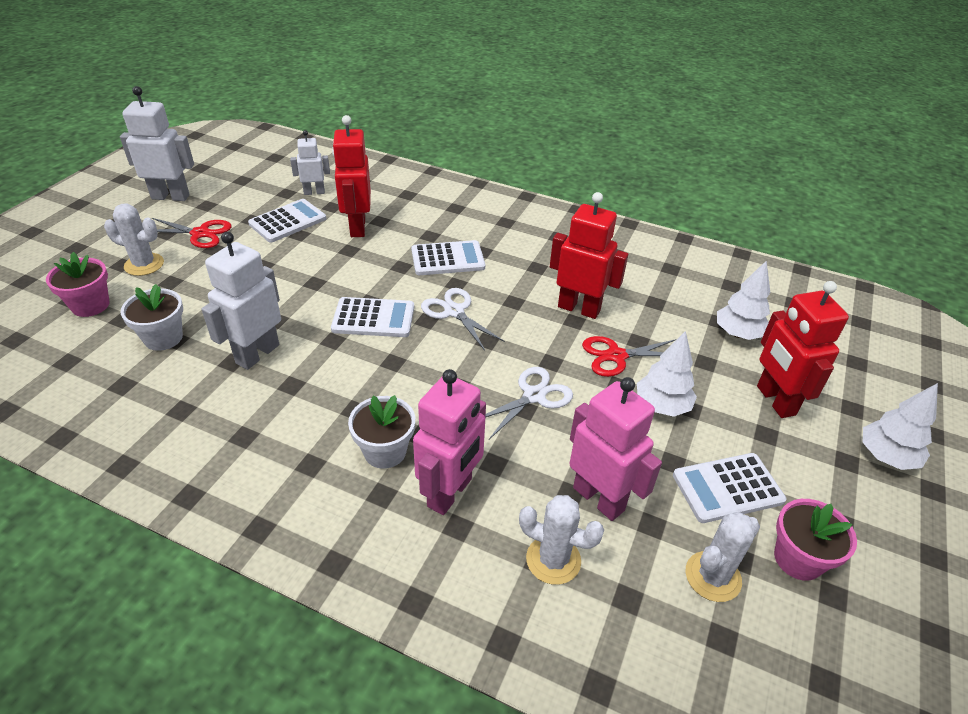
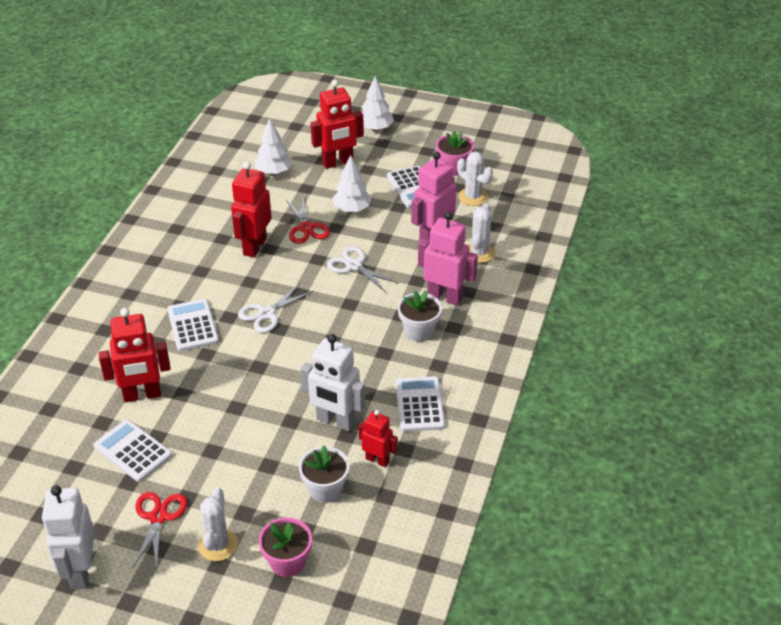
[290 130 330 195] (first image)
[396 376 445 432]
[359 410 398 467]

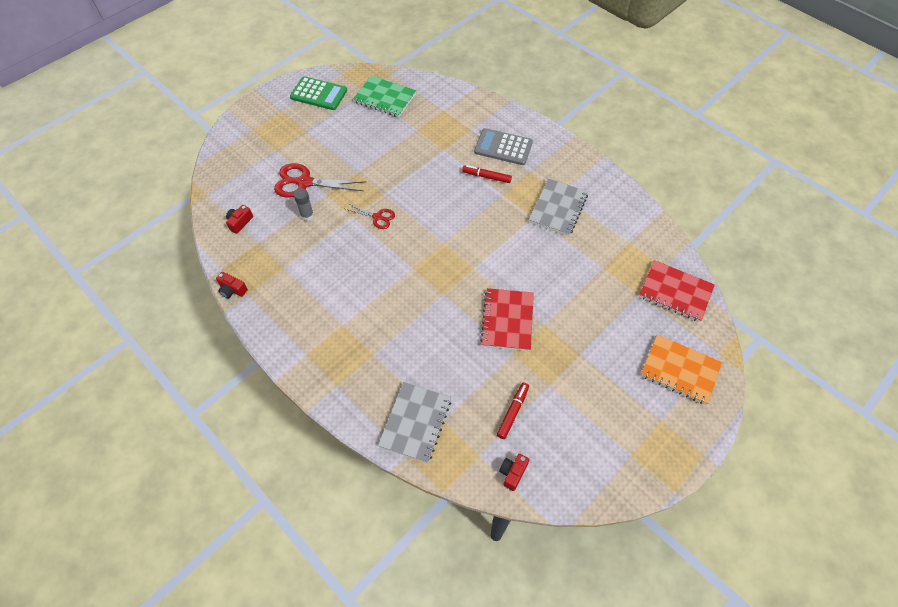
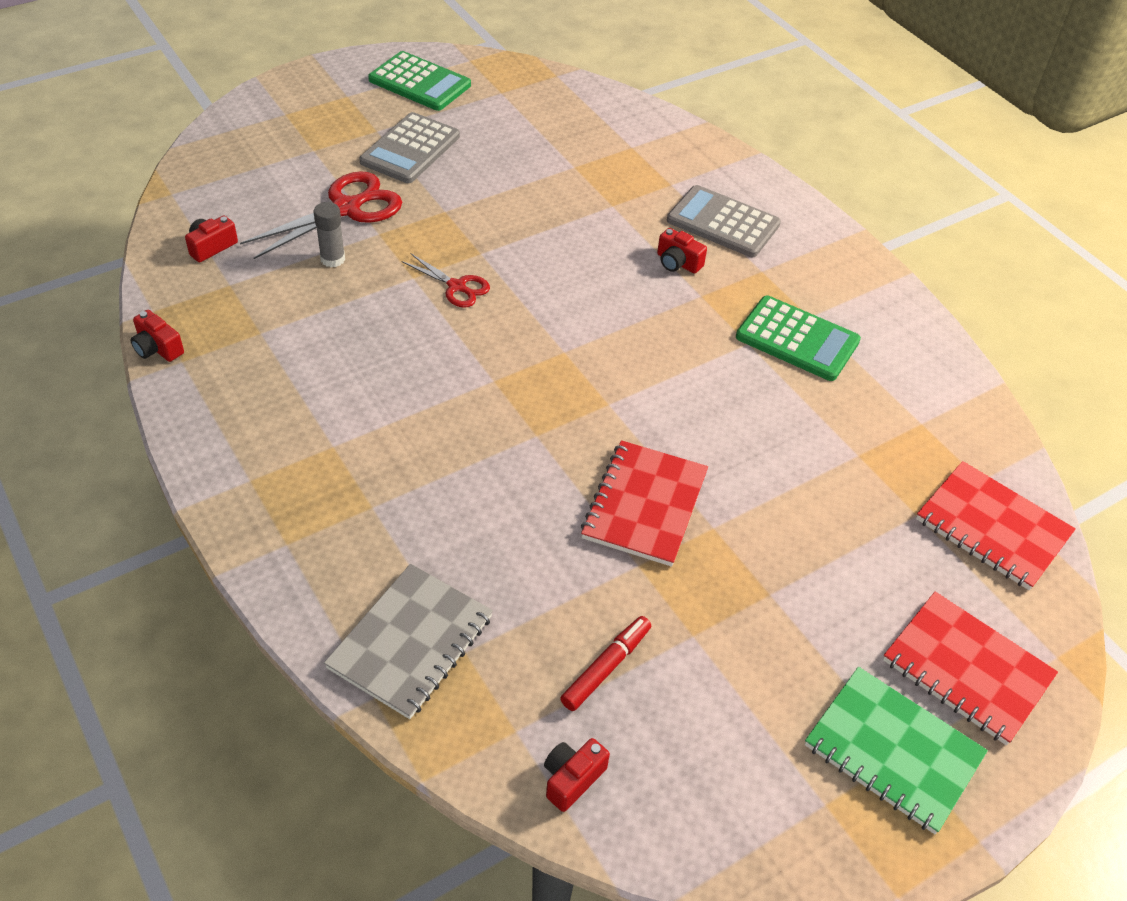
[805 667 988 834]
[240 171 402 259]
[657 228 707 273]
[736 296 861 381]
[883 592 1058 745]
[359 112 460 183]

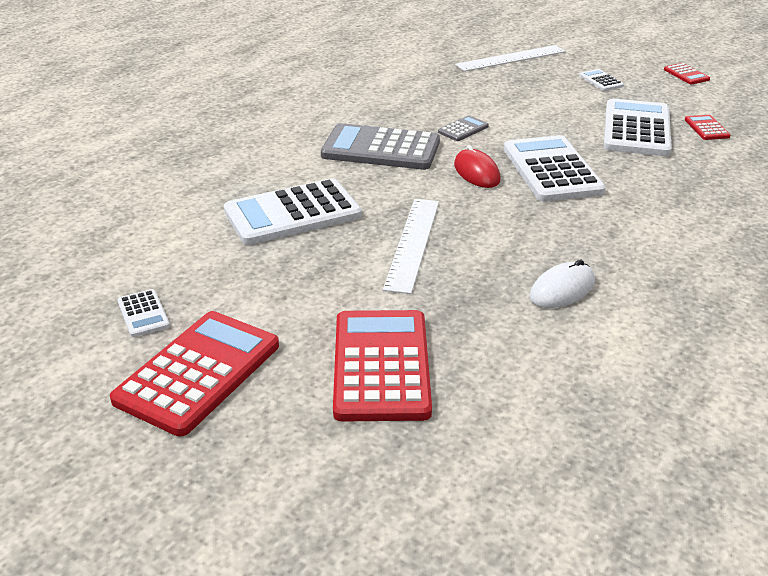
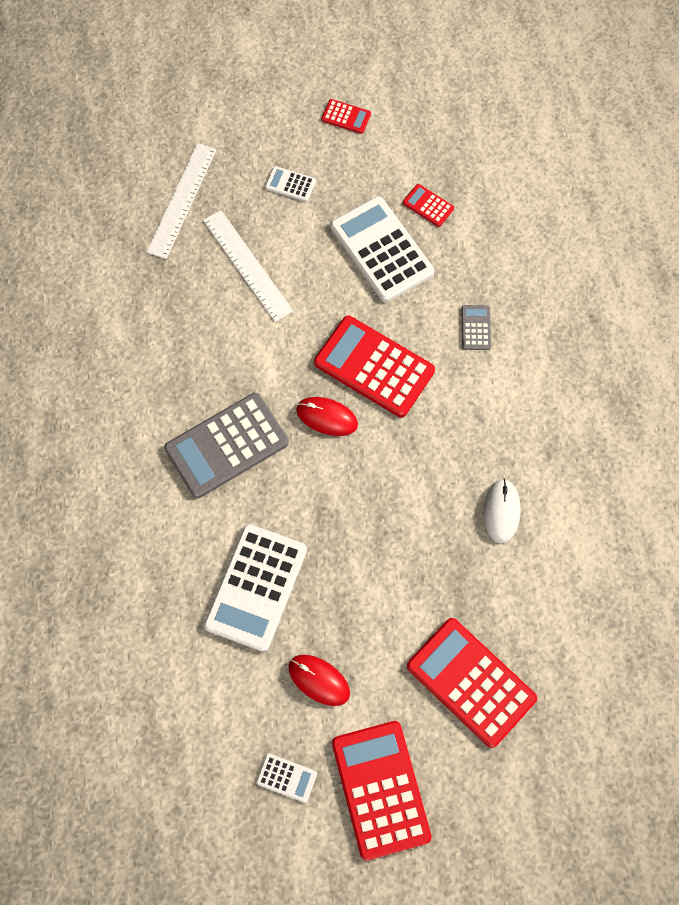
[461 305 491 350]
[314 316 435 417]
[203 210 293 322]
[289 655 350 706]

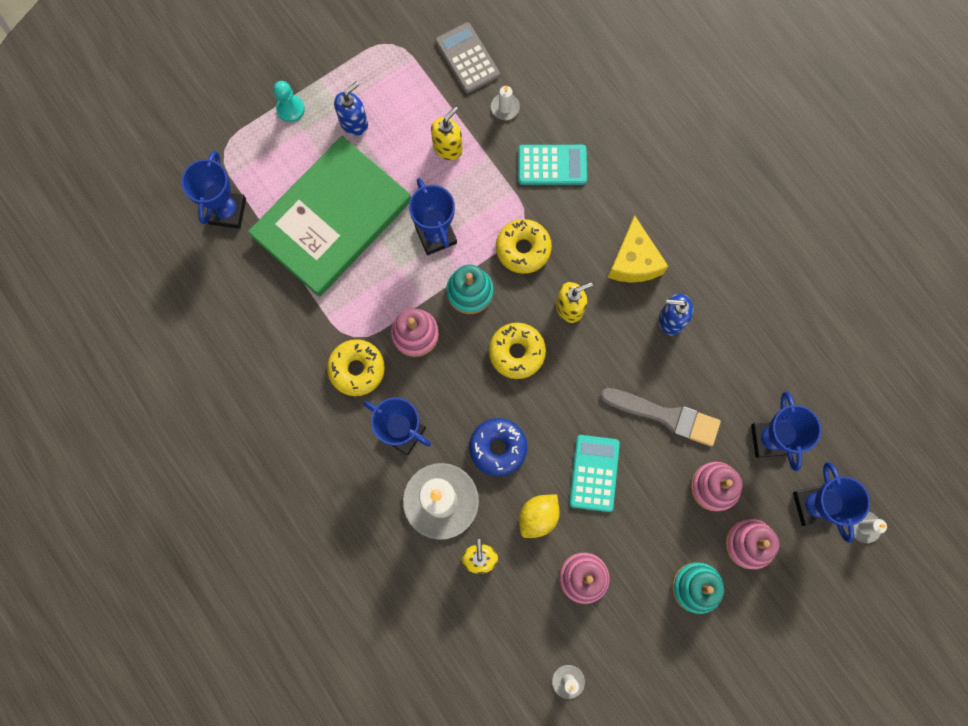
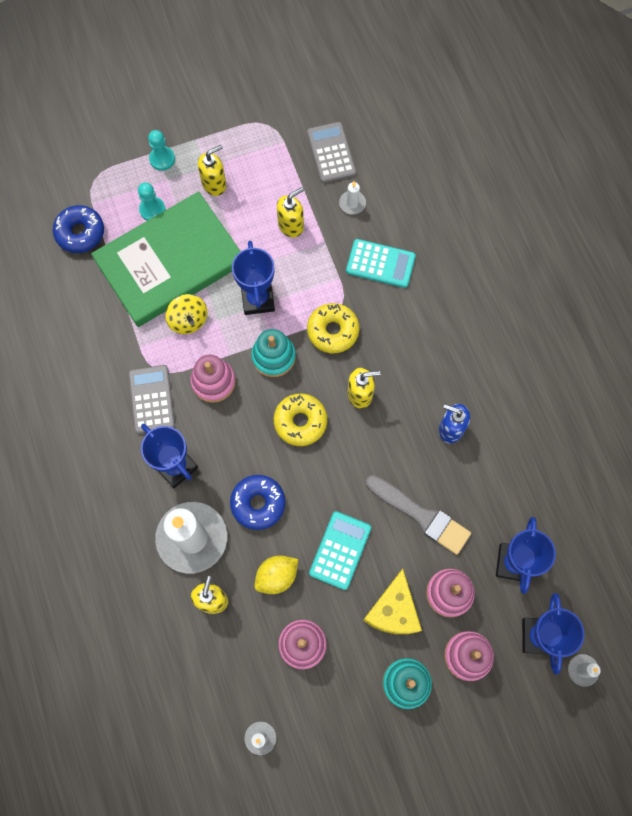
[198 145 226 196]
[53 205 104 253]
[363 569 422 634]
[129 365 175 434]
[138 182 166 221]
[165 294 208 334]

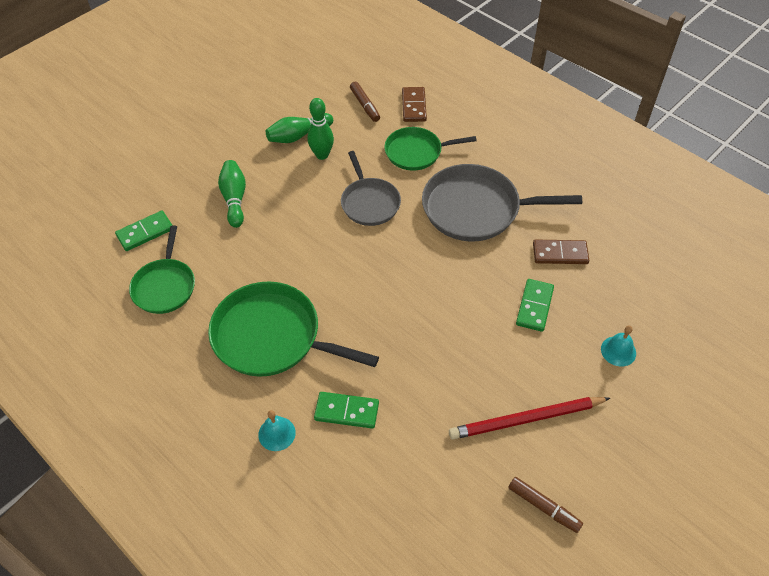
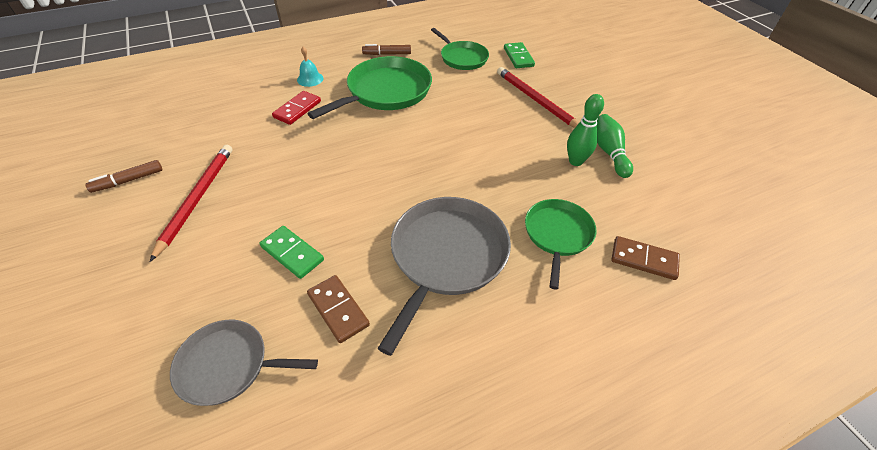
[362 44 411 55]
[170 320 318 406]
[497 67 579 128]
[431 28 489 70]
[307 275 370 343]
[601 326 636 367] (first image)
[272 91 321 125]

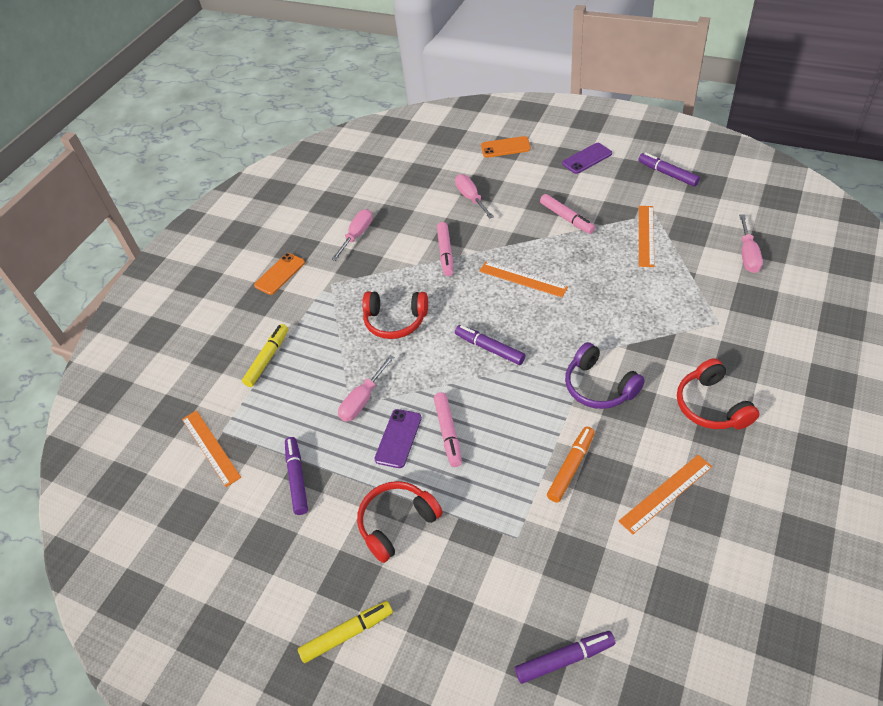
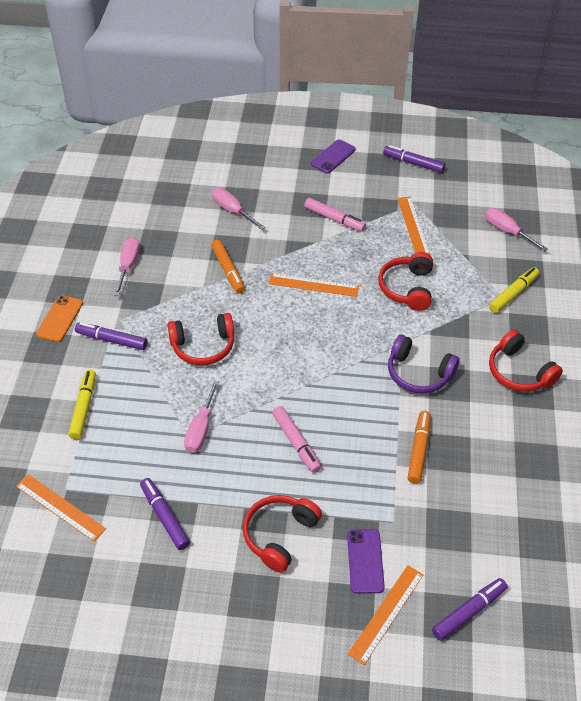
[481 136 531 158] (first image)
[485 208 548 251]
[211 240 245 294]
[75 322 148 350]
[347 529 385 594]
[348 565 423 665]
[489 267 539 313]
[378 252 433 311]

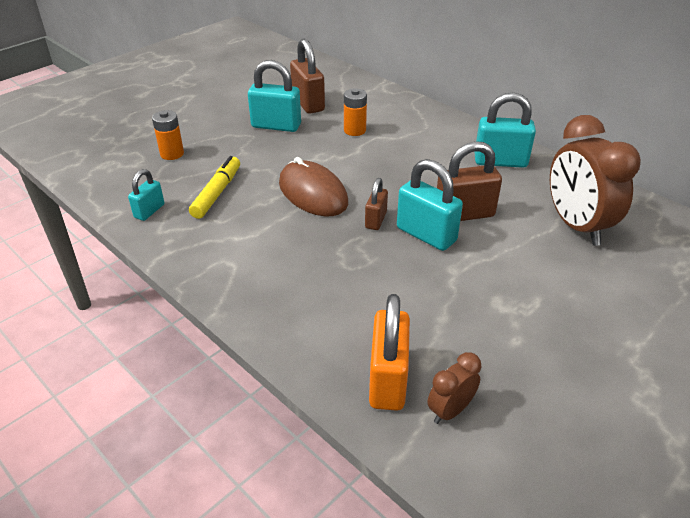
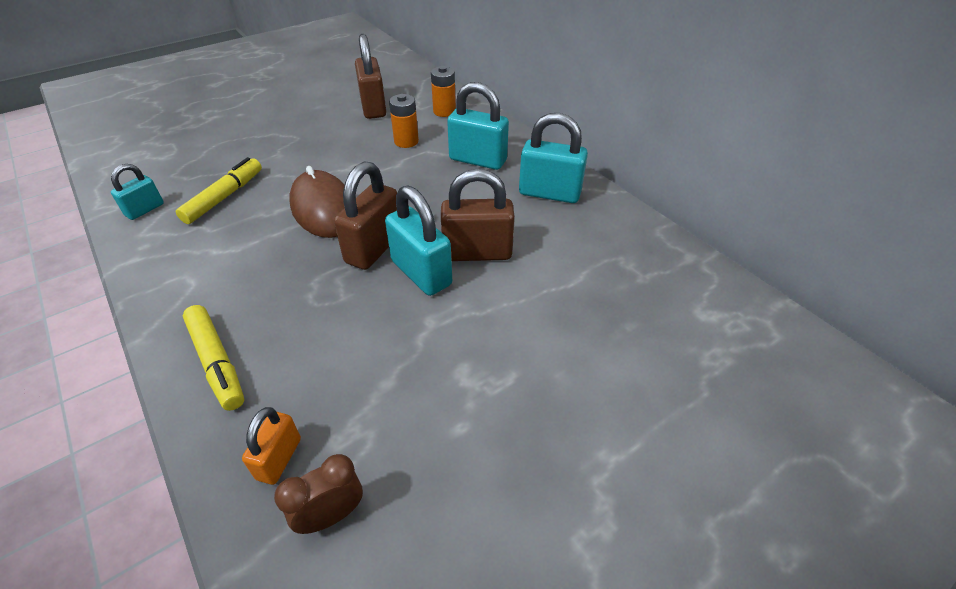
[447 82 509 170]
[431 66 456 117]
[550 115 641 246] (first image)
[334 161 397 270]
[242 407 301 485]
[183 305 244 411]

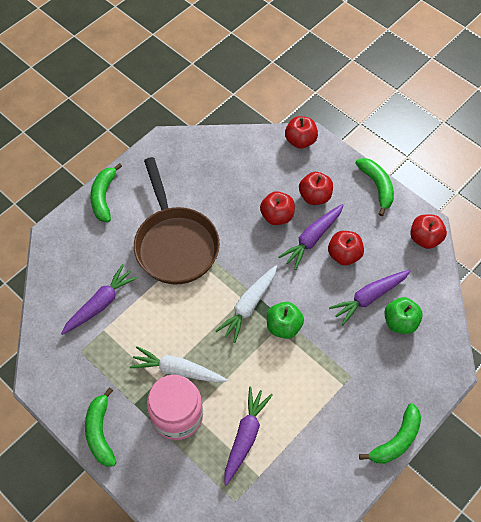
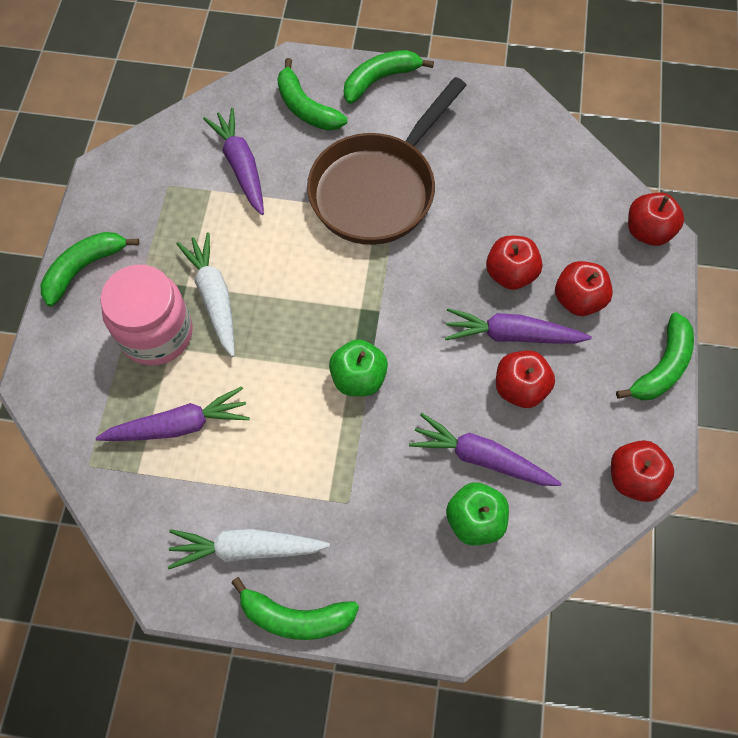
[203 108 264 215]
[168 529 330 569]
[277 58 347 130]

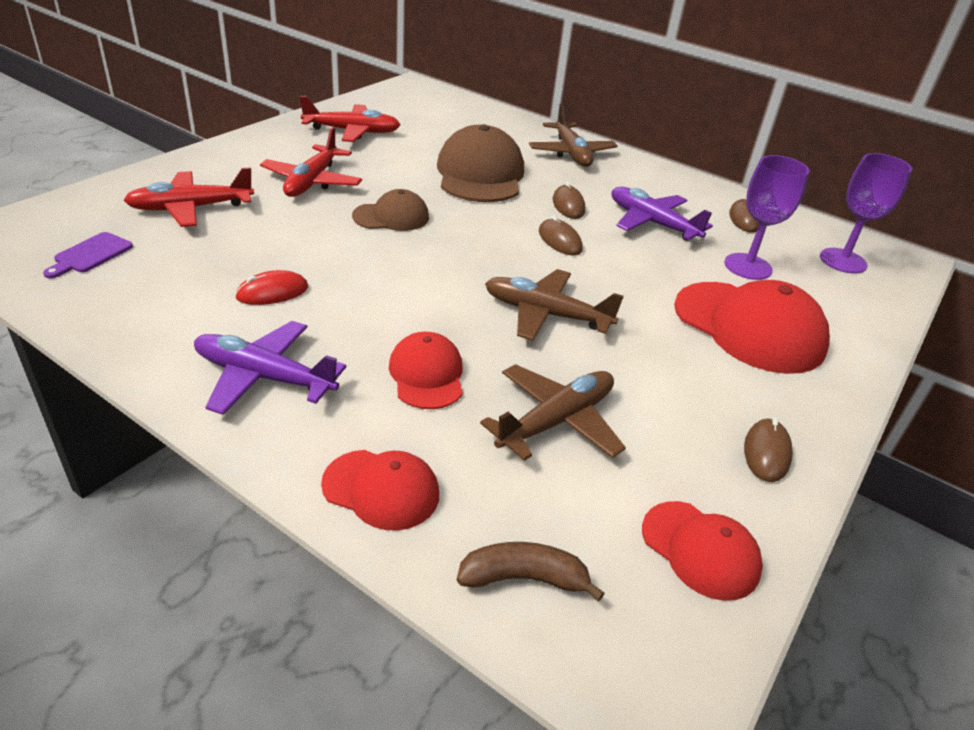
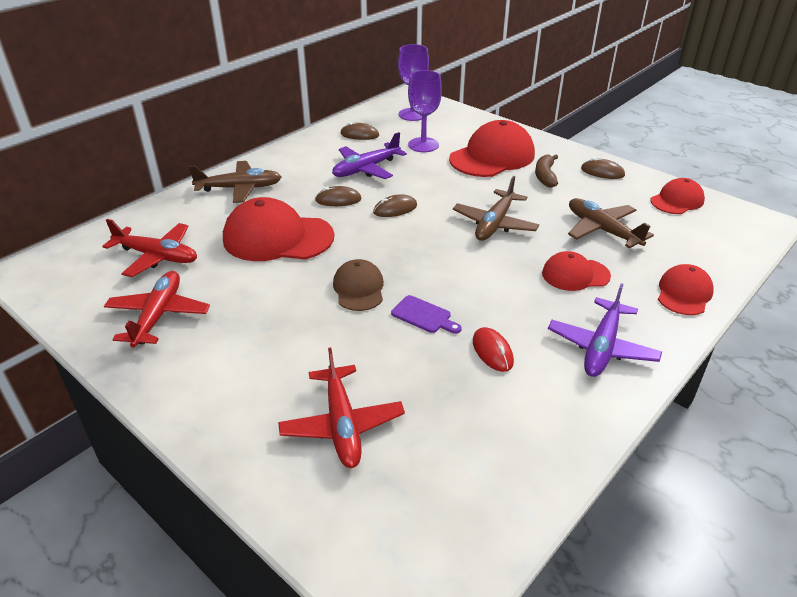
[223 197 334 261]
[102 219 197 277]
[391 295 462 334]
[535 154 558 188]

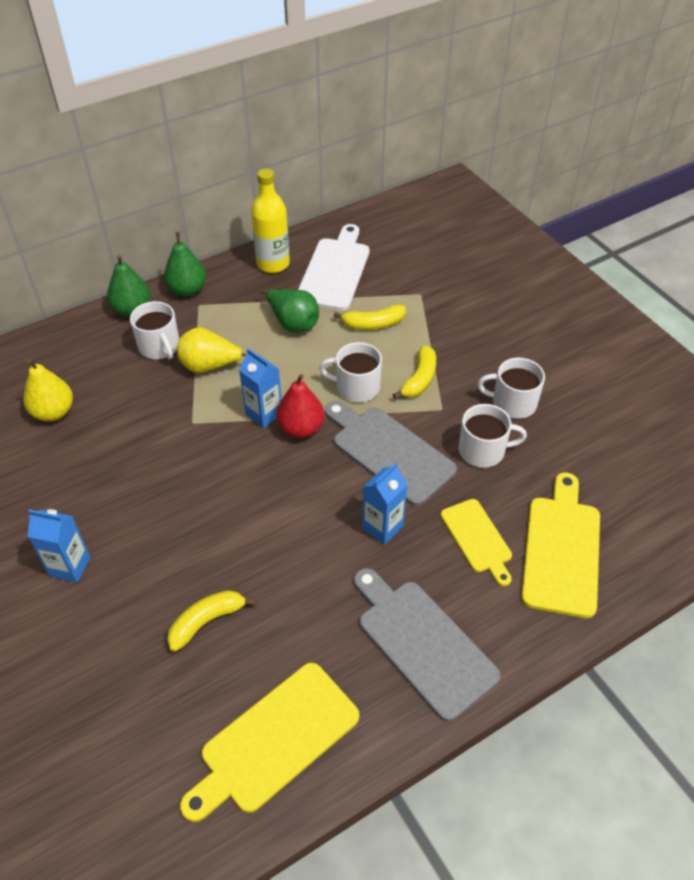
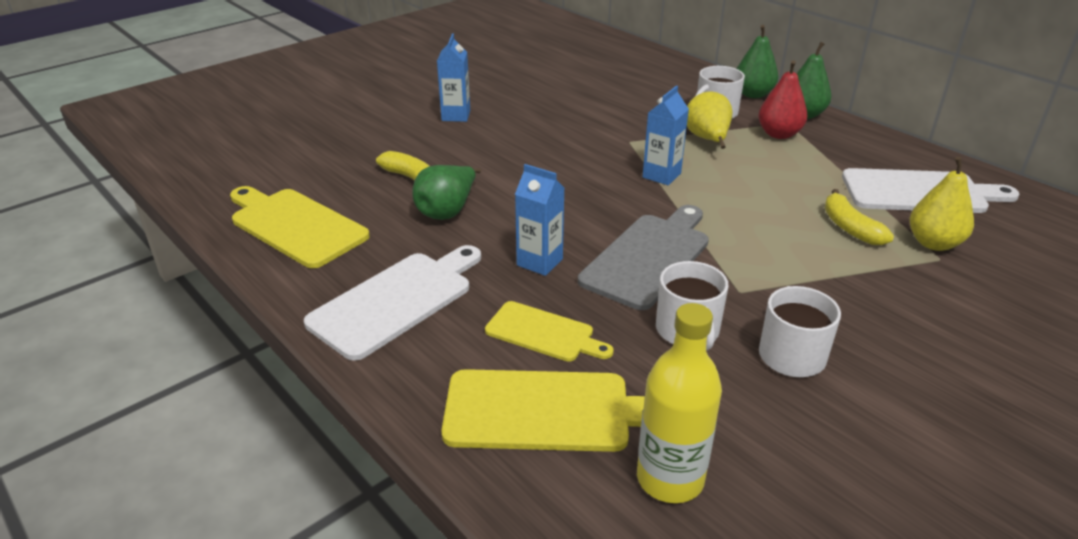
[637 303 722 503]
[412 165 481 220]
[319 342 382 403] (first image)
[392 345 436 399] (first image)
[909 157 974 251]
[758 60 807 139]
[485 301 614 362]
[304 245 481 361]

